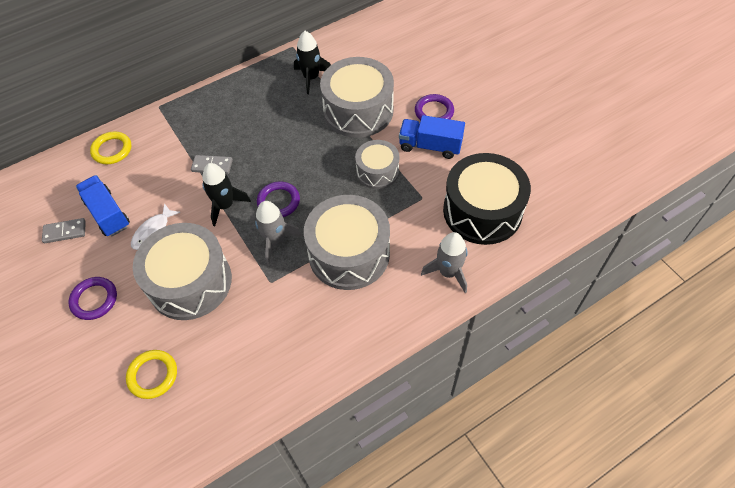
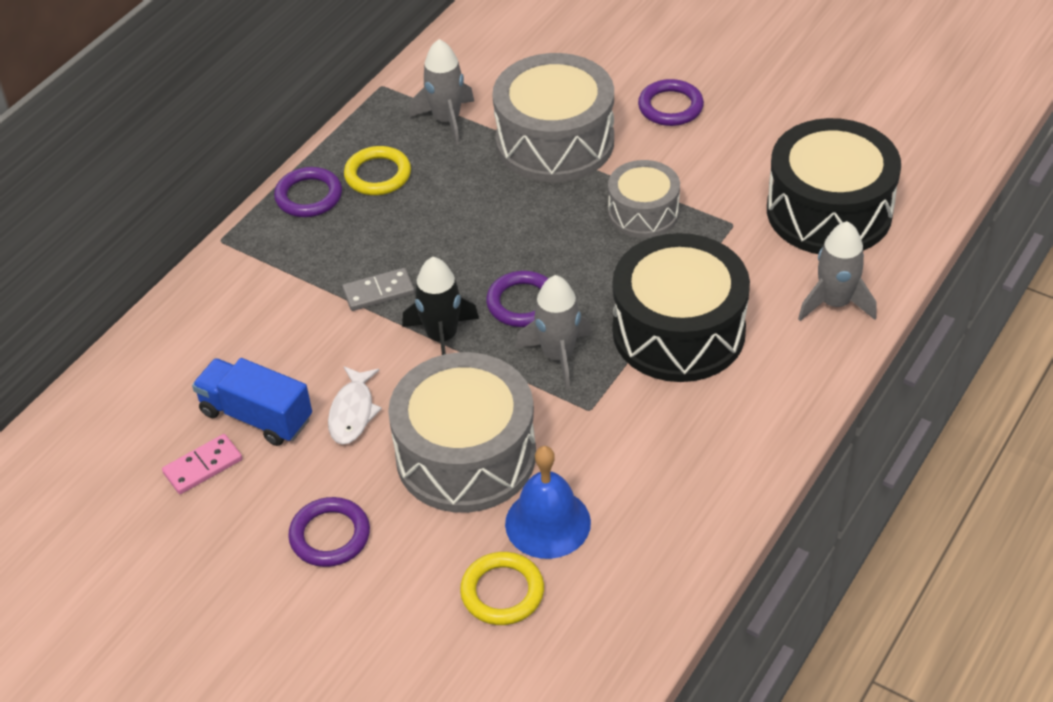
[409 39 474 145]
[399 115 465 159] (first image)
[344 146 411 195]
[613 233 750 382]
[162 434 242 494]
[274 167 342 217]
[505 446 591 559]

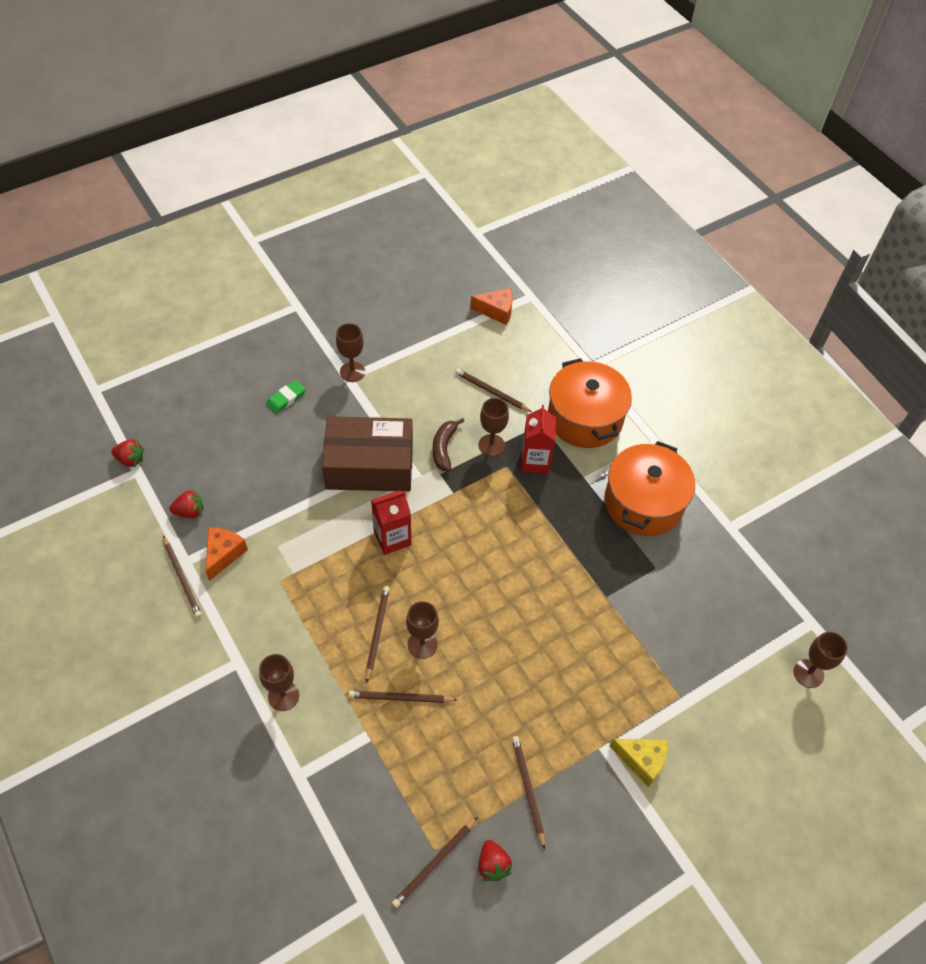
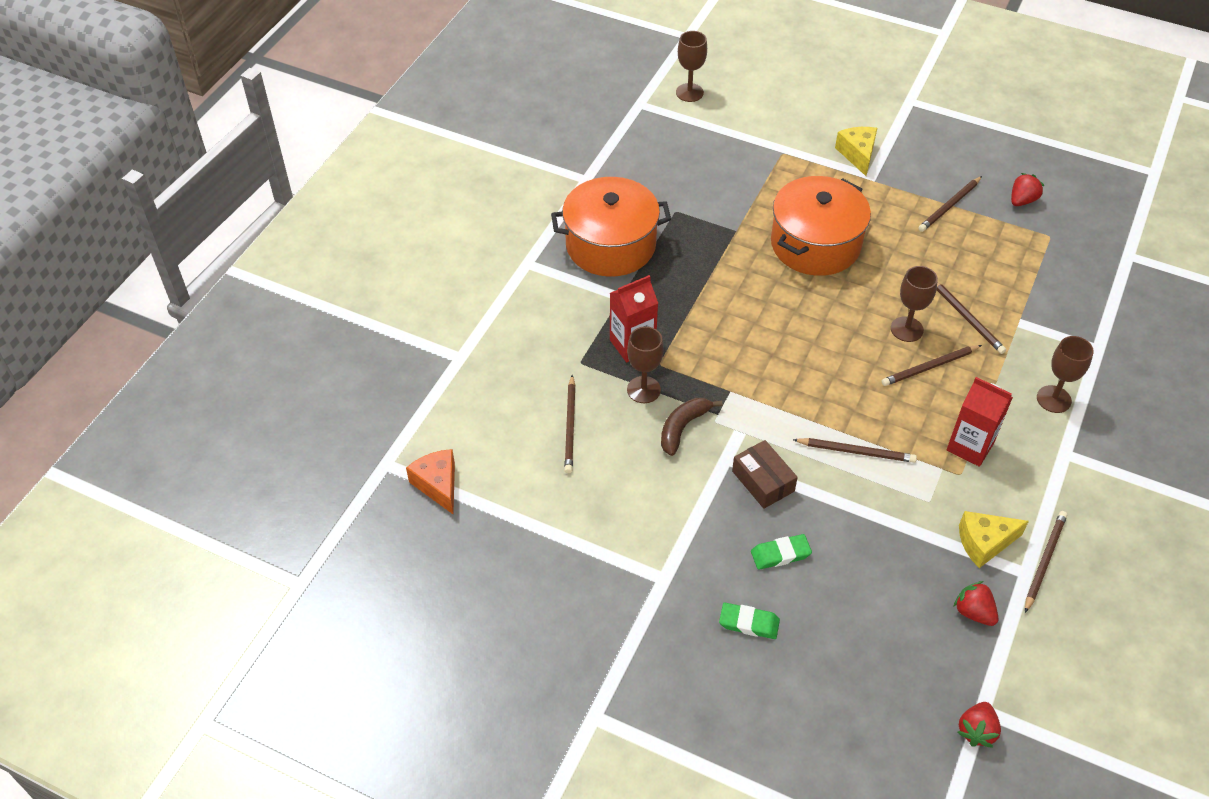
[336 323 365 382] (first image)
[771 176 871 276]
[732 440 798 509]
[661 398 723 456]
[957 702 1001 748]
[947 377 1013 467]
[959 511 1029 568]
[793 438 917 463]
[751 534 812 570]

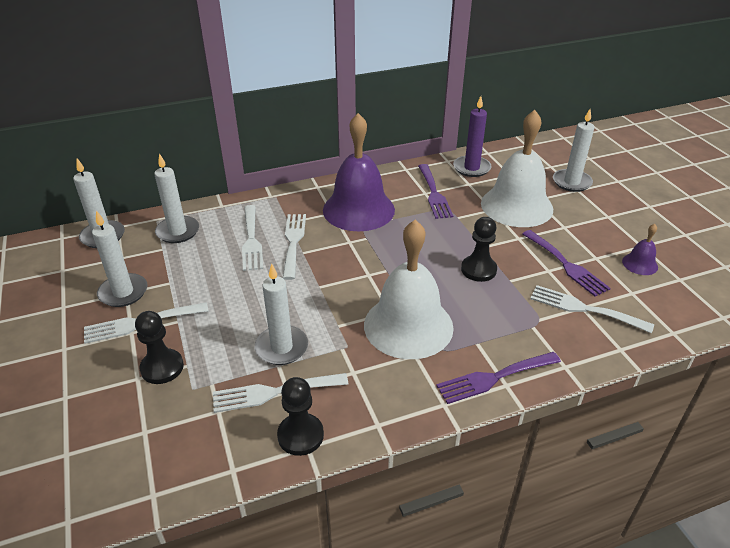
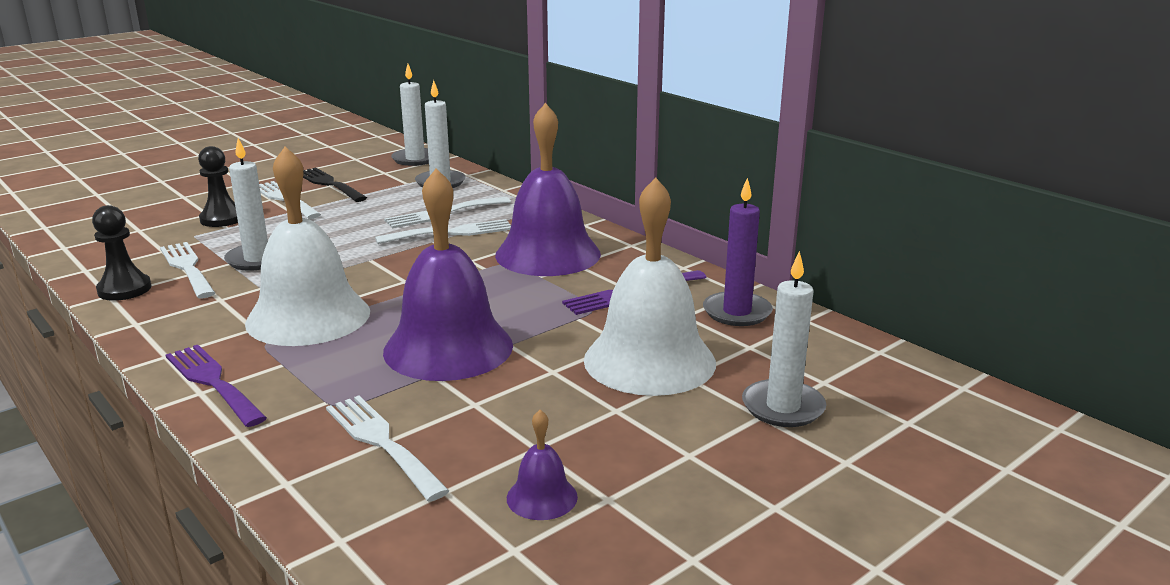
[303 168 367 202]
[383 168 513 381]
[522 230 611 297] (first image)
[326 395 449 502]

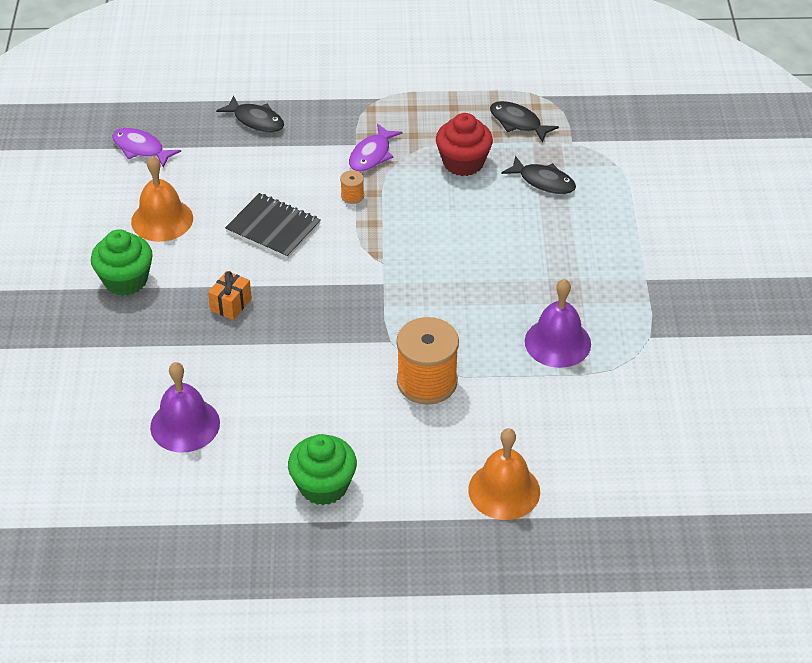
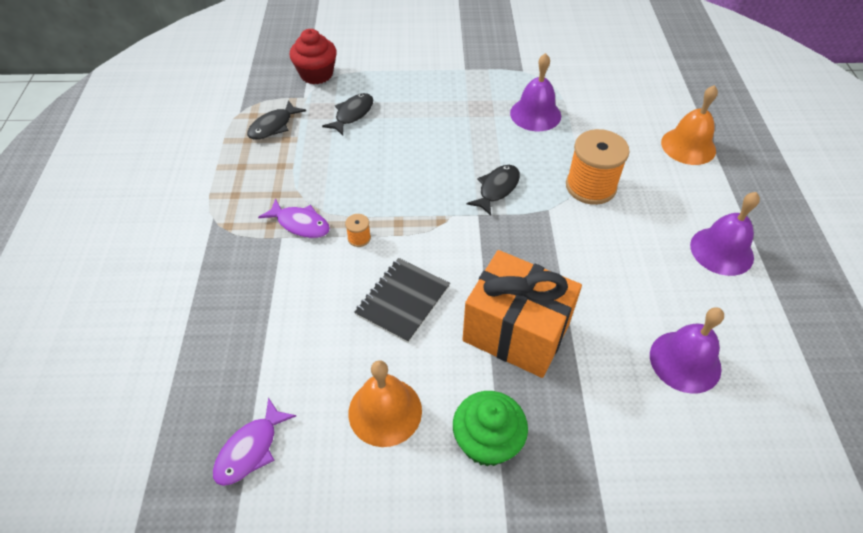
[466 165 520 216]
[290 29 337 84]
[462 250 582 378]
[690 192 760 276]

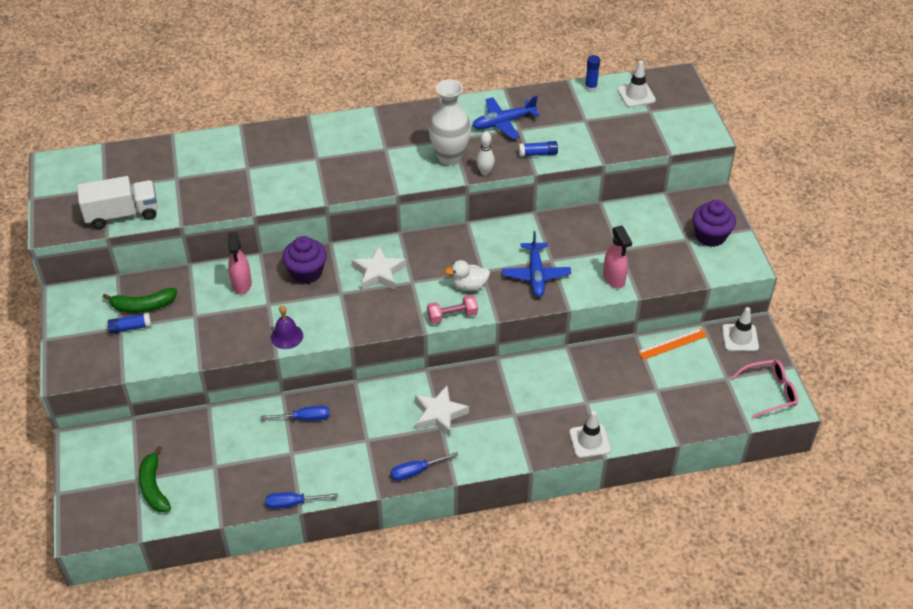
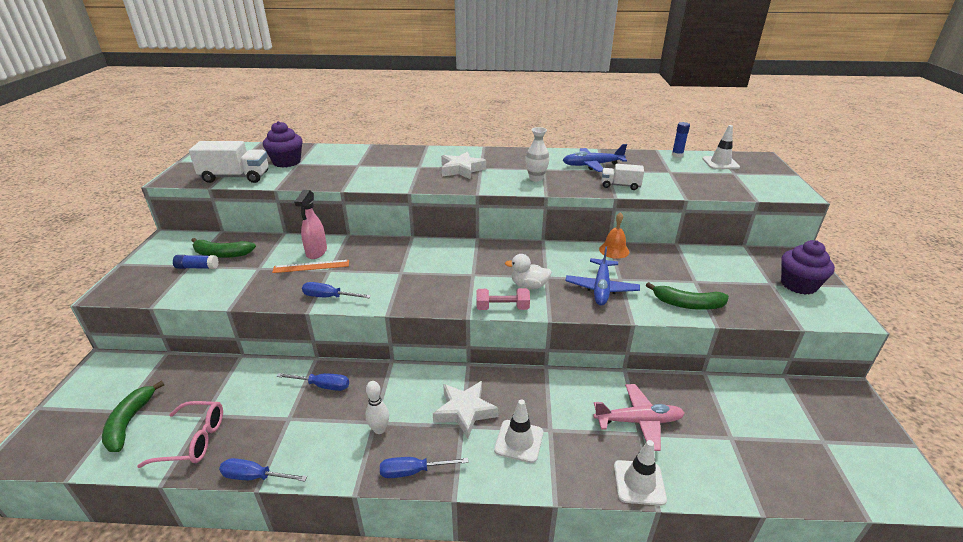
[525 127 550 182]
[365 381 389 434]
[602 164 644 190]
[646 282 729 310]
[263 121 303 168]
[441 151 487 179]
[302 282 371 298]
[494 399 543 463]
[272 260 349 273]
[137 401 223 468]
[599 212 629 259]
[593 384 685 451]

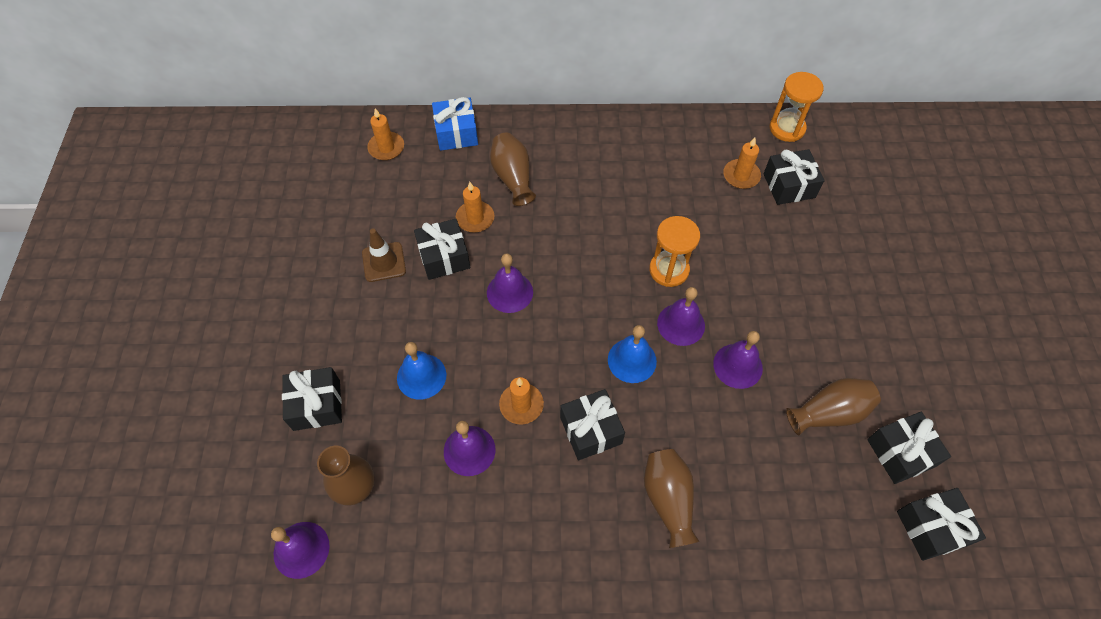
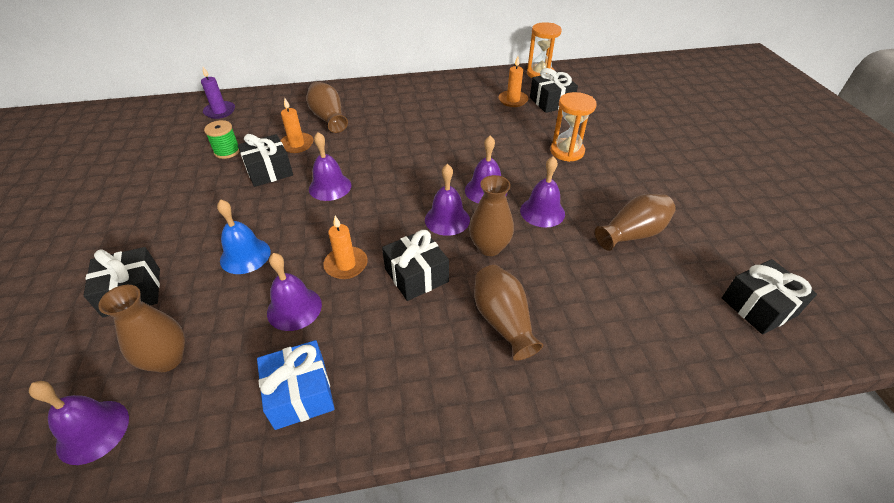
[257 340 335 430]
[201 67 235 119]
[550 92 597 162]
[362 228 406 282] (first image)
[425 164 470 236]
[867 412 951 484] (first image)
[204 120 240 159]
[469 175 514 256]

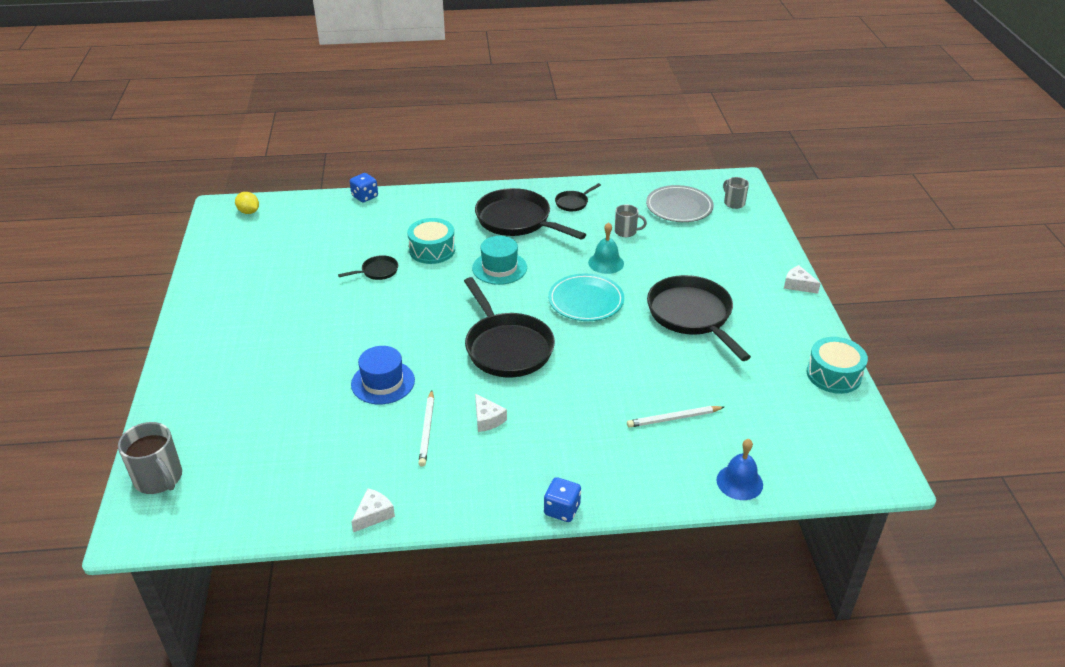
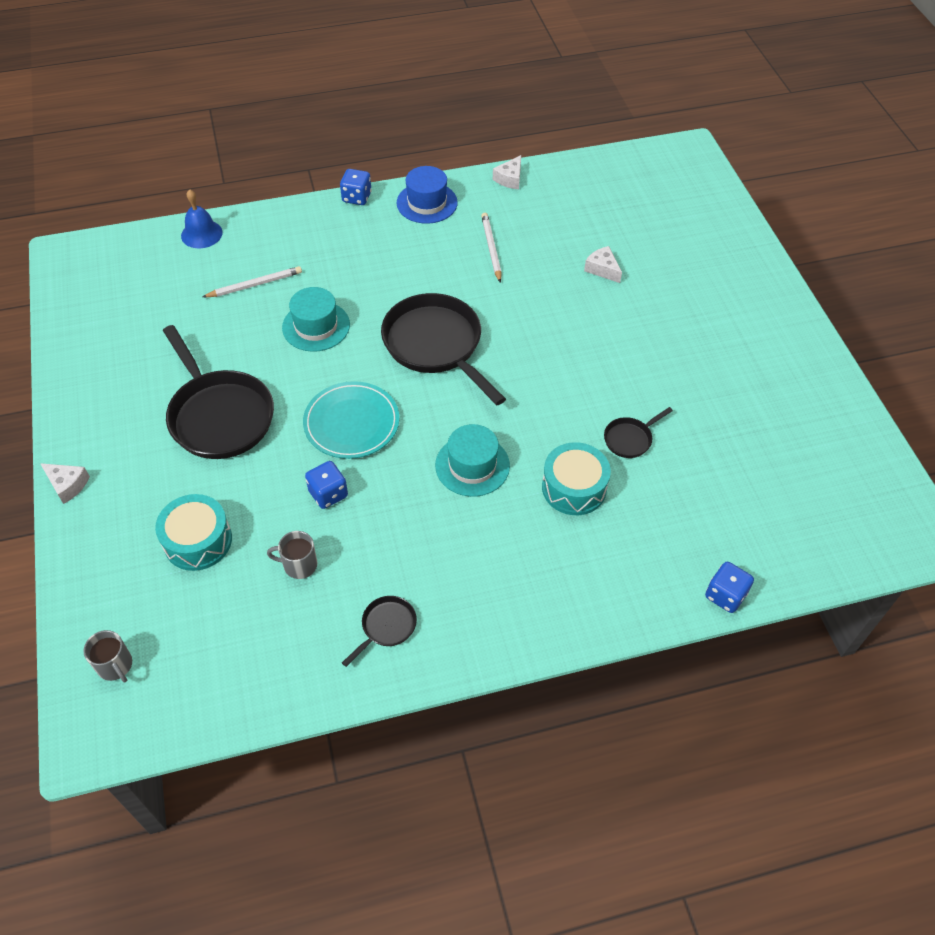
[646 185 714 222] (first image)
[475 188 586 240] (first image)
[235 192 259 214] (first image)
[305 461 348 509]
[155 494 232 571]
[397 166 458 224]
[584 246 622 283]
[118 422 182 494] (first image)
[282 287 350 352]

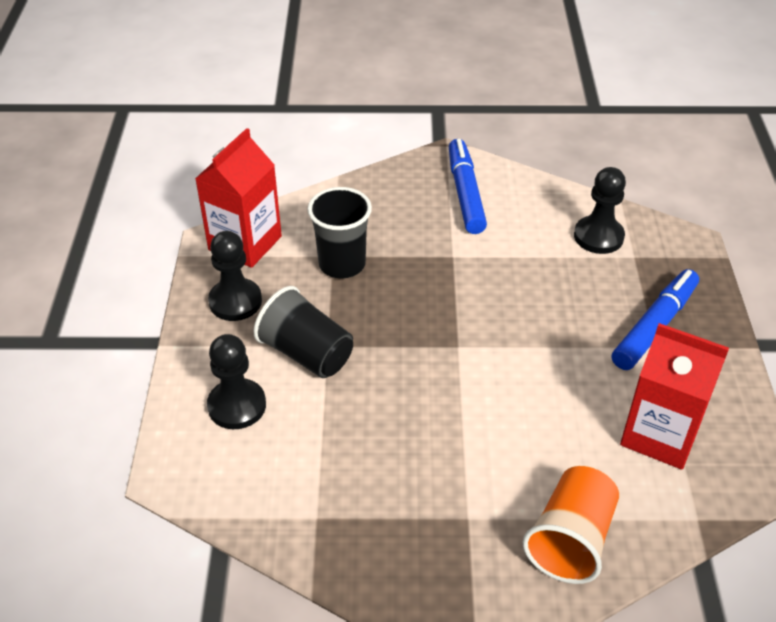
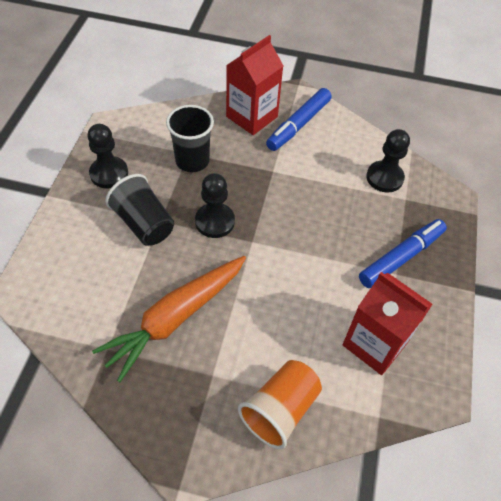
[226 35 283 135]
[266 88 332 151]
[195 173 235 238]
[92 256 246 382]

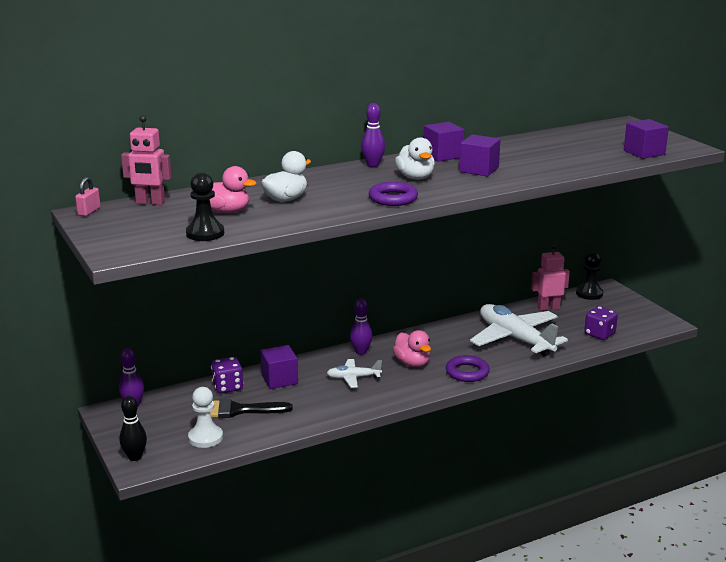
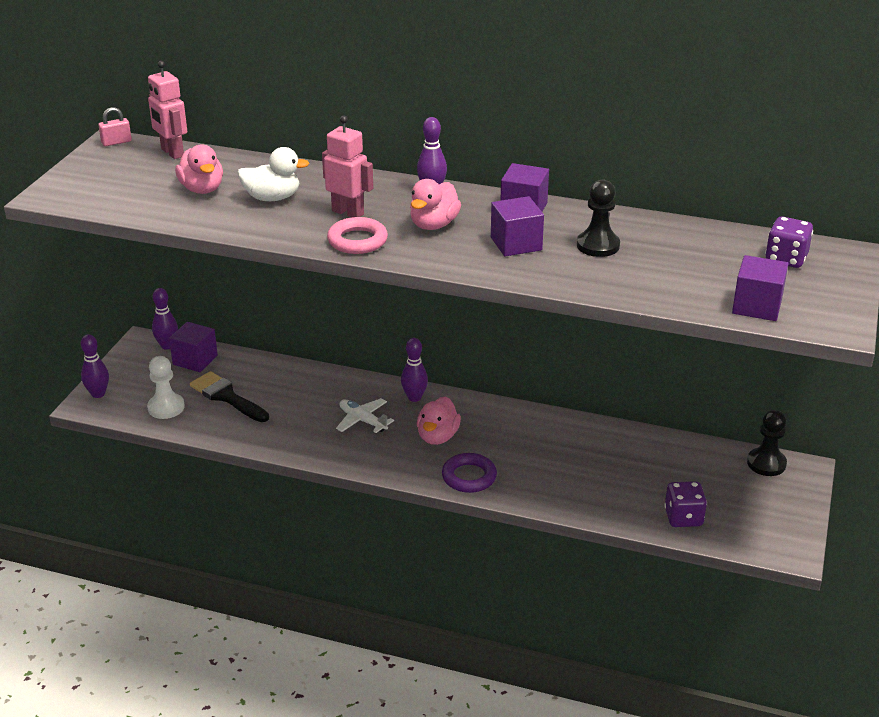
[410 179 461 230]
[577 180 620 257]
[327 217 388 254]
[322 116 373 217]
[470 304 568 356] (first image)
[169 322 218 372]
[765 217 813 268]
[81 334 109 398]

